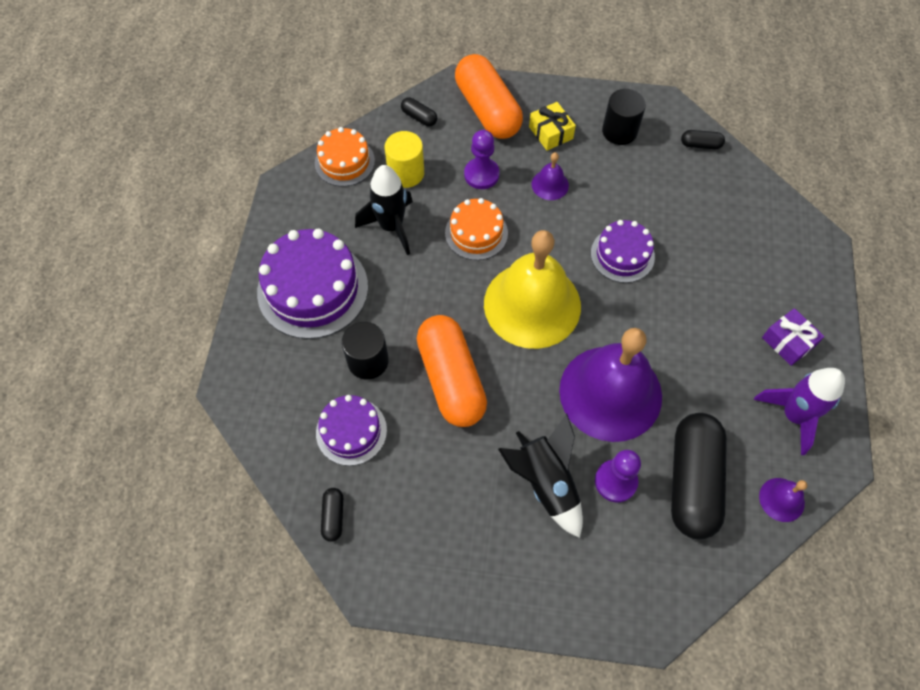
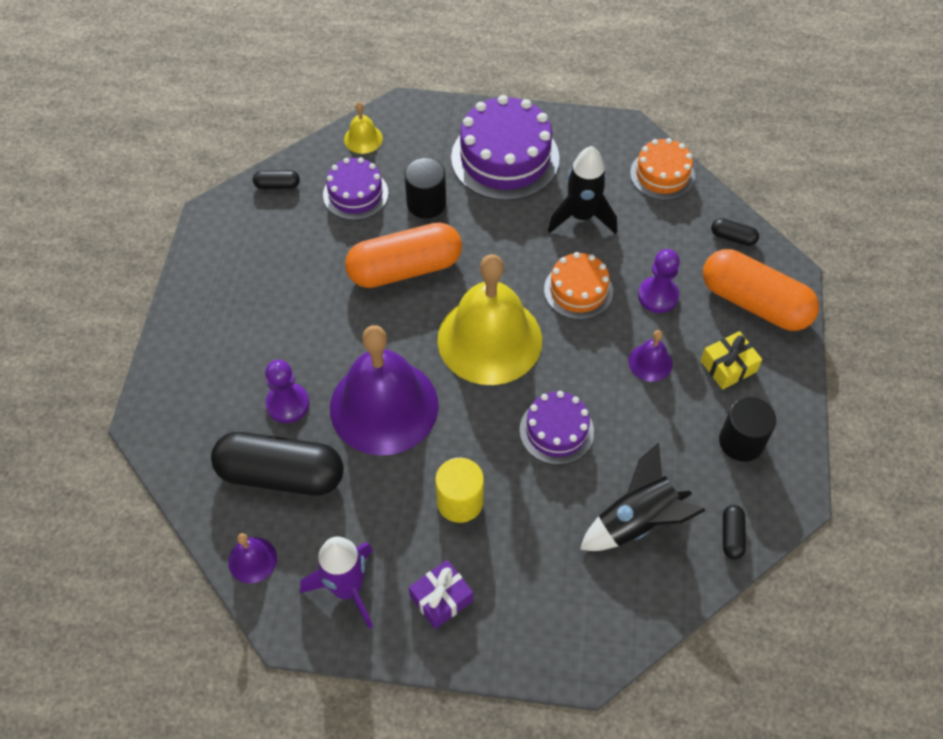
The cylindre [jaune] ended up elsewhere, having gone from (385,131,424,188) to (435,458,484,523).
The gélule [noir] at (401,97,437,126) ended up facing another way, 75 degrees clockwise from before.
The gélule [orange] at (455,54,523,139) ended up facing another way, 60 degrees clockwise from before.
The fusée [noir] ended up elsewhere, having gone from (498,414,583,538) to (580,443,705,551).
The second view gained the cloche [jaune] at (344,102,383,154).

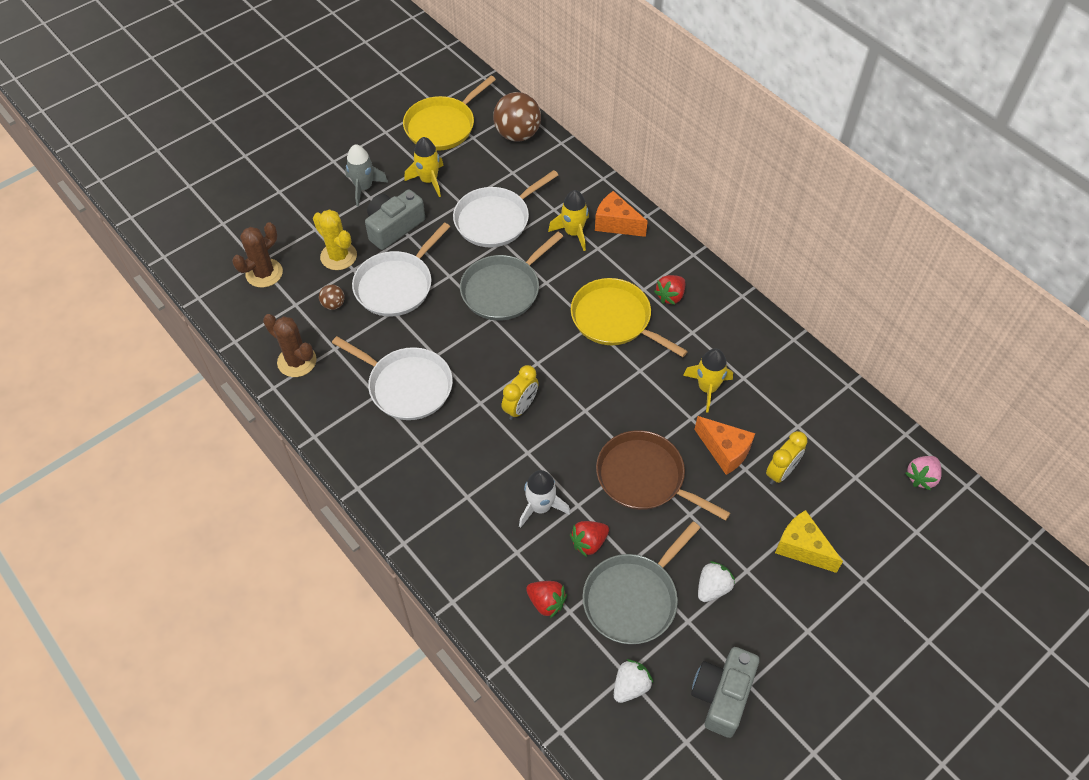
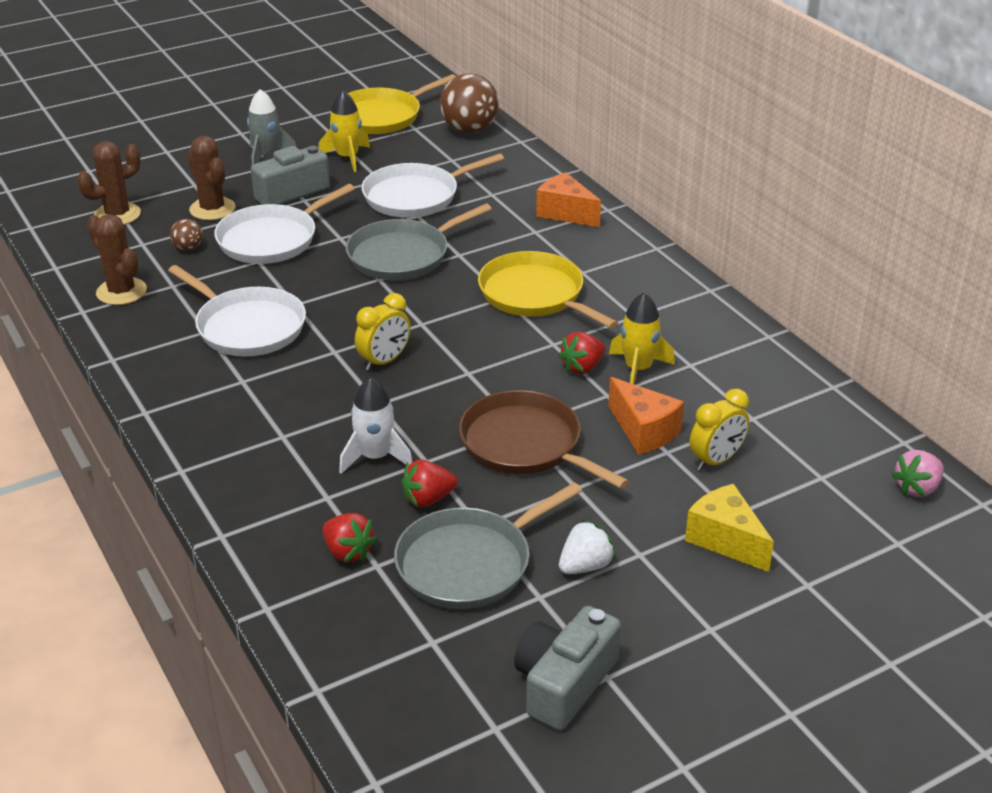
What was the cactus [jaune] at (313,209,357,270) turned into the cactus [marron] at (188,136,236,220).
The second view lost the fusée [jaune] at (548,190,589,251).
The second view lost the fraise [blanc] at (614,659,653,703).
The fraise [rouge] ended up elsewhere, having gone from (654,275,685,305) to (558,332,606,374).

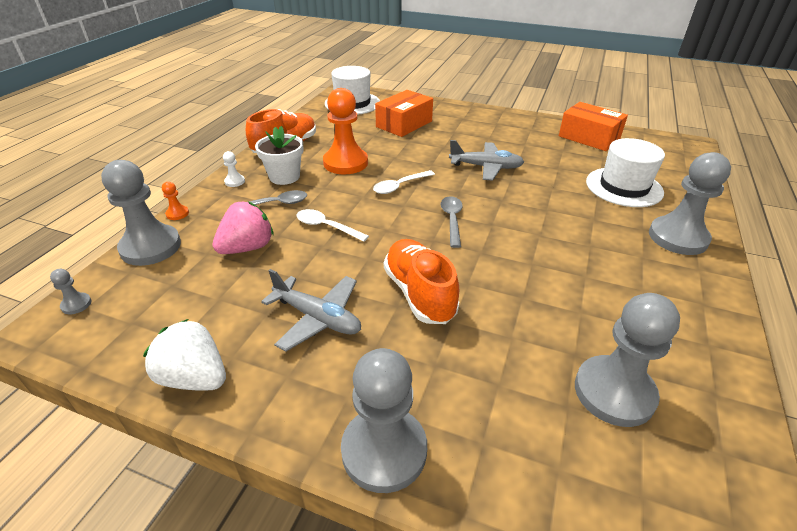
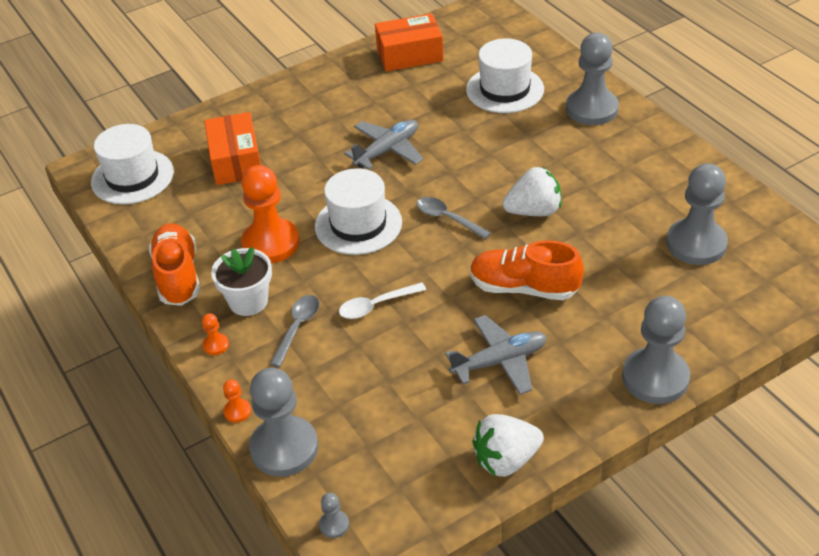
The second view lost the fraise [rose] at (212,202,274,254).
What was the pion [blanc] at (223,151,245,187) turned into the pion [orange] at (202,313,229,355).
Where the cuillère [blanc] stood at (373,170,435,194), the chapeau [blanc] came to stand at (315,168,402,255).
The second view gained the fraise [blanc] at (502,167,561,216).

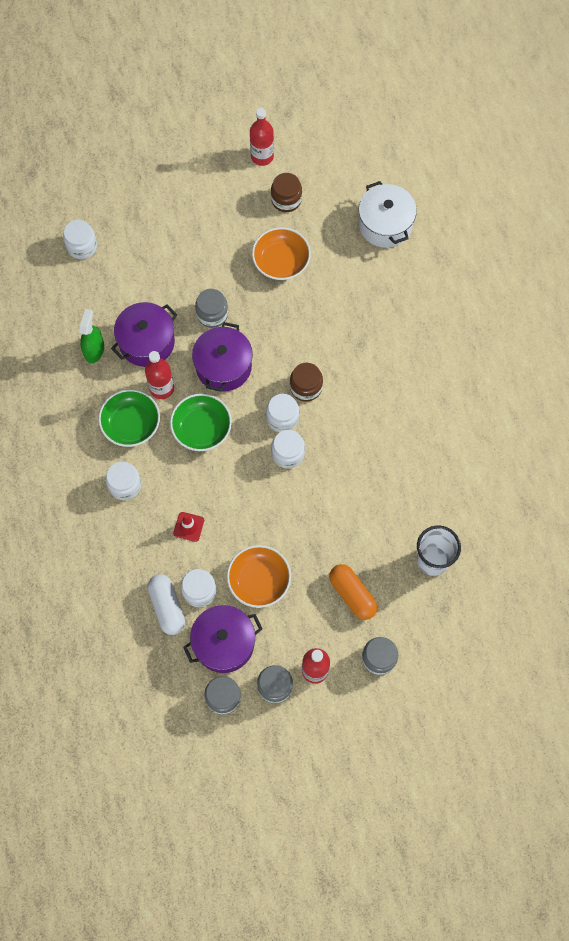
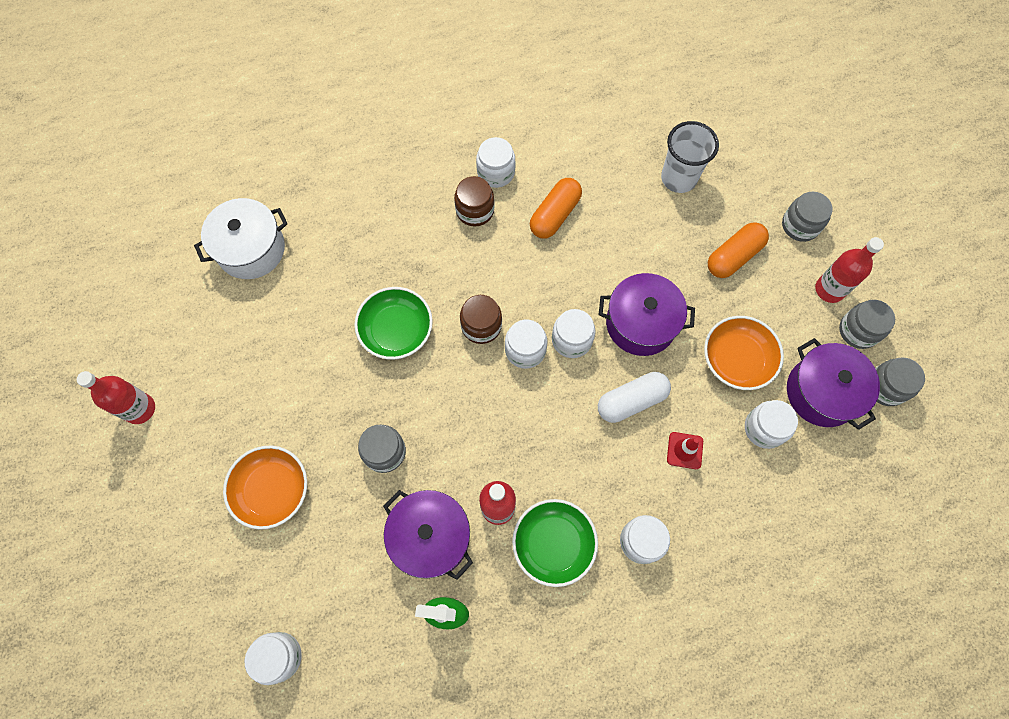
The gélule [blanc] ended up elsewhere, having gone from (147,574,185,635) to (598,372,671,423).
The bol [vert] ended up elsewhere, having gone from (170,393,232,451) to (355,287,433,360).
The marmite [violet] ended up elsewhere, having gone from (192,322,253,392) to (598,273,695,356).
The bol [orange] ended up elsewhere, having gone from (252,227,311,280) to (223,446,307,530).
The bocal [marron] ended up elsewhere, having gone from (271,173,302,212) to (454,176,495,226).
The second view gained the bocal [blanc] at (476,137,516,188).
The second view gained the gélule [orange] at (530,178,582,239).

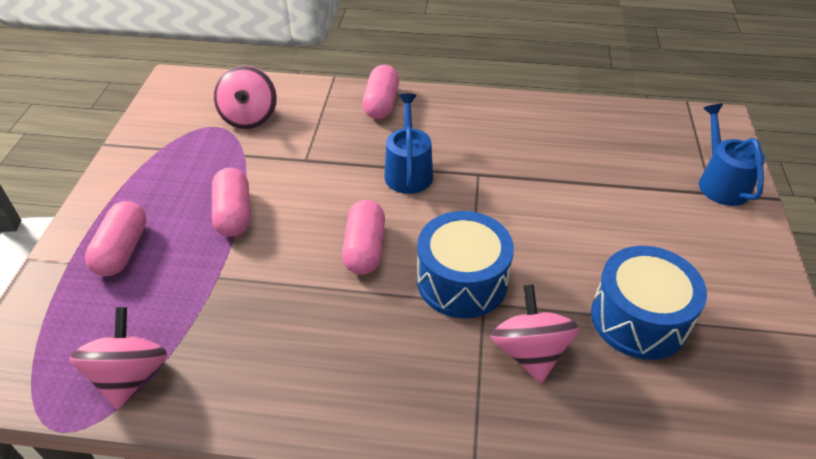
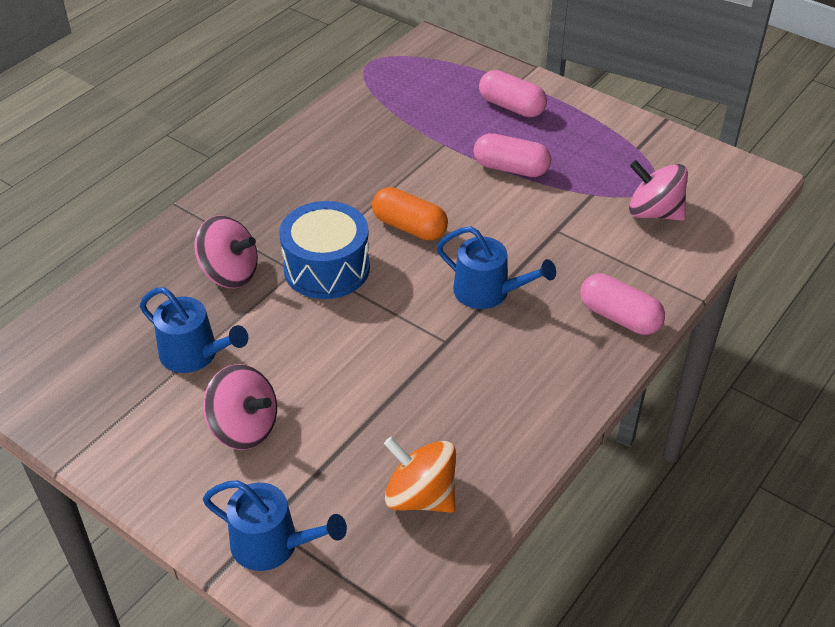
The toupie [rose] ended up elsewhere, having gone from (69,307,168,410) to (203,364,277,450).
What was the gélule [rose] at (342,200,385,275) turned into the gélule [orange] at (372,187,448,241).
Where the tambour [bleu] stood at (591,246,707,360), the arrosoir [bleu] came to stand at (140,287,248,373).
The second view gained the toupie [orange] at (384,437,456,513).

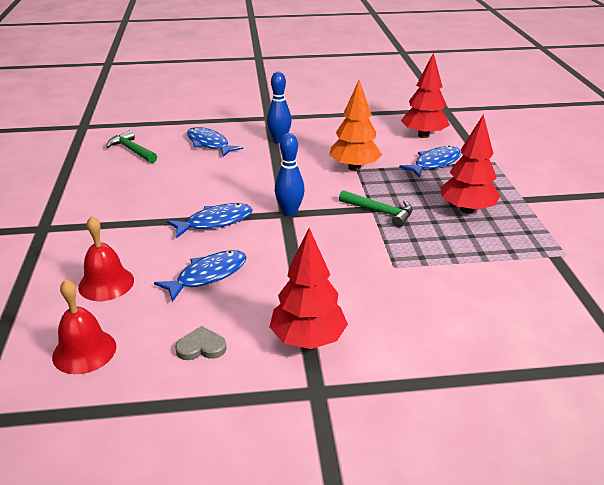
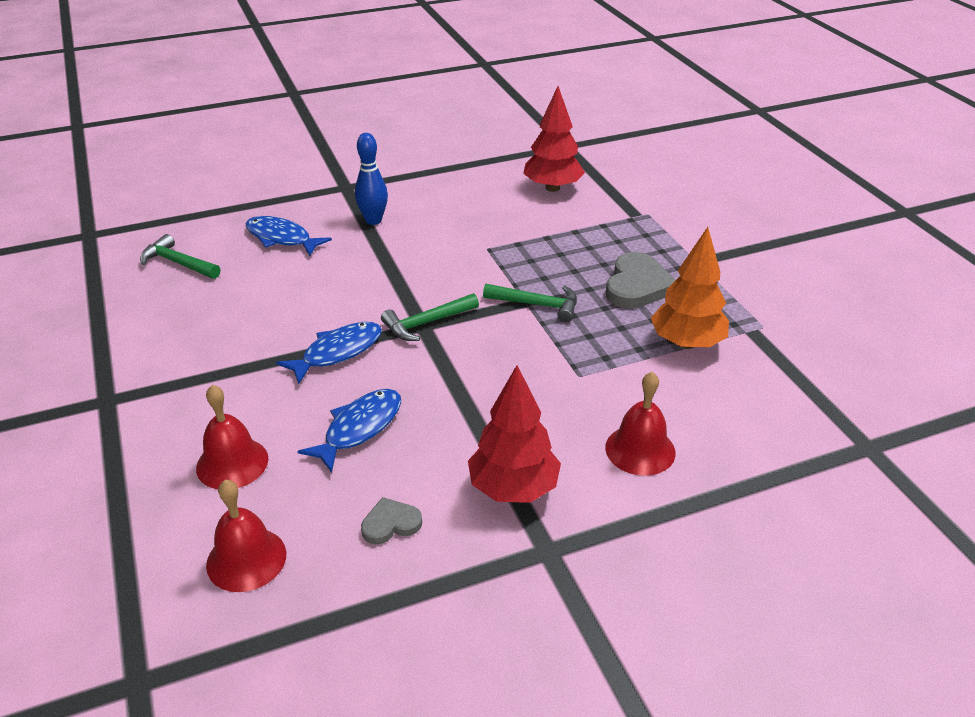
Where the quille [bleu] stood at (275,133,305,216), the marteau [vert] came to stand at (381,293,479,341).
The arbre [orange] ended up elsewhere, having gone from (329,80,382,171) to (651,227,729,349).
The second view lost the poisson [bleu] at (399,146,461,178).
Where the arbre [rouge] stood at (441,114,500,214), the cœur [gris] came to stand at (606,252,676,309).
The second view gained the cloche [rouge] at (605,372,675,476).

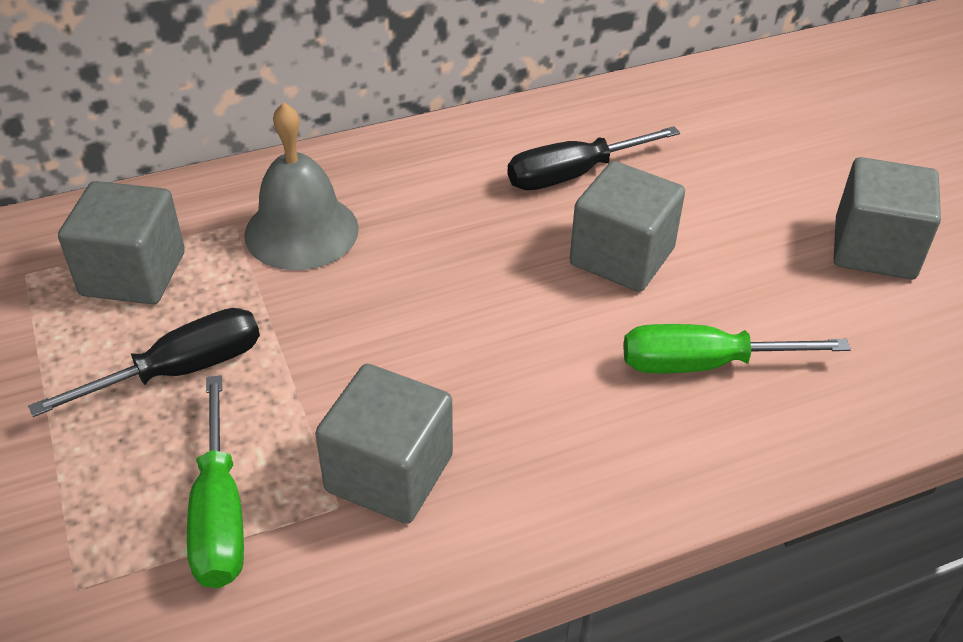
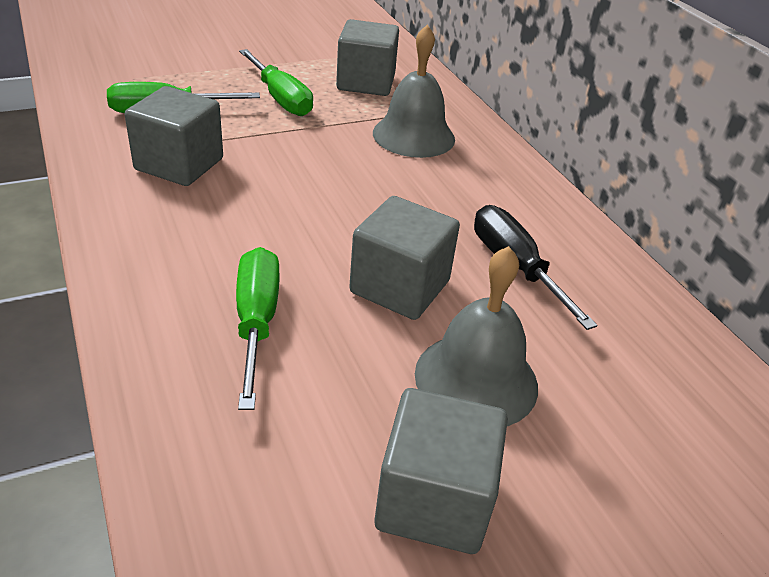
What was the tournevis [noir] at (28,308,260,417) turned into the tournevis [vert] at (239,49,313,116).
The second view gained the cloche [gris] at (415,246,538,426).

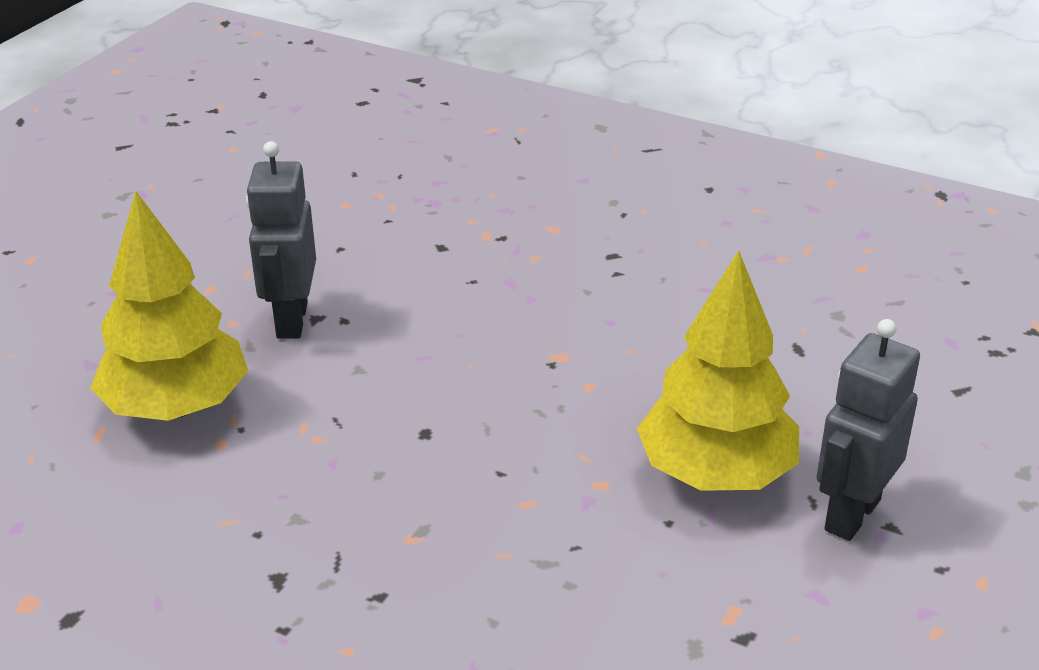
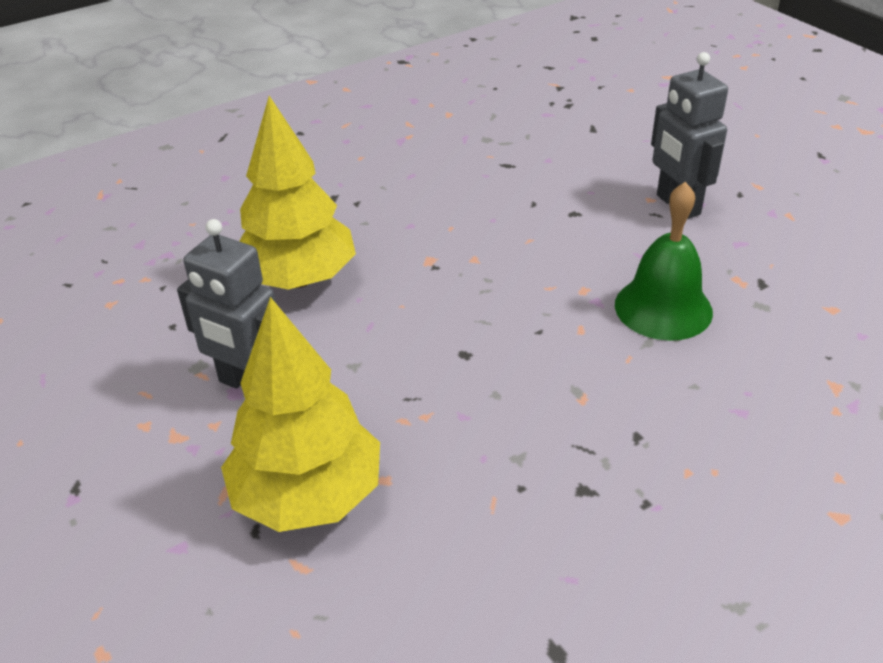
The arbre [jaune] ended up elsewhere, having gone from (637,250,799,491) to (239,96,356,289).
The second view gained the cloche [vert] at (615,182,713,341).

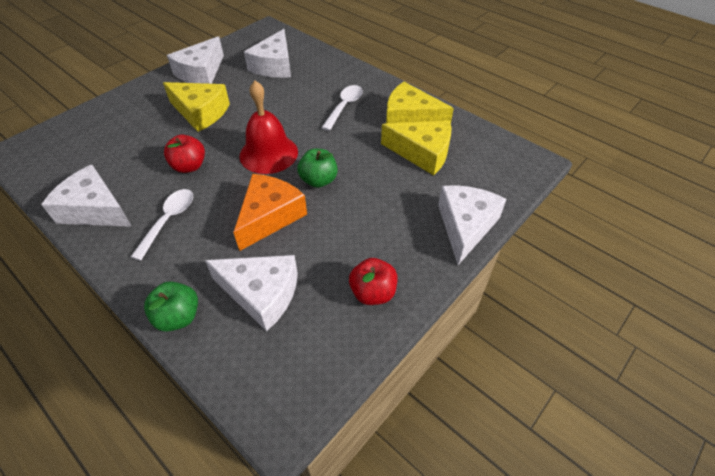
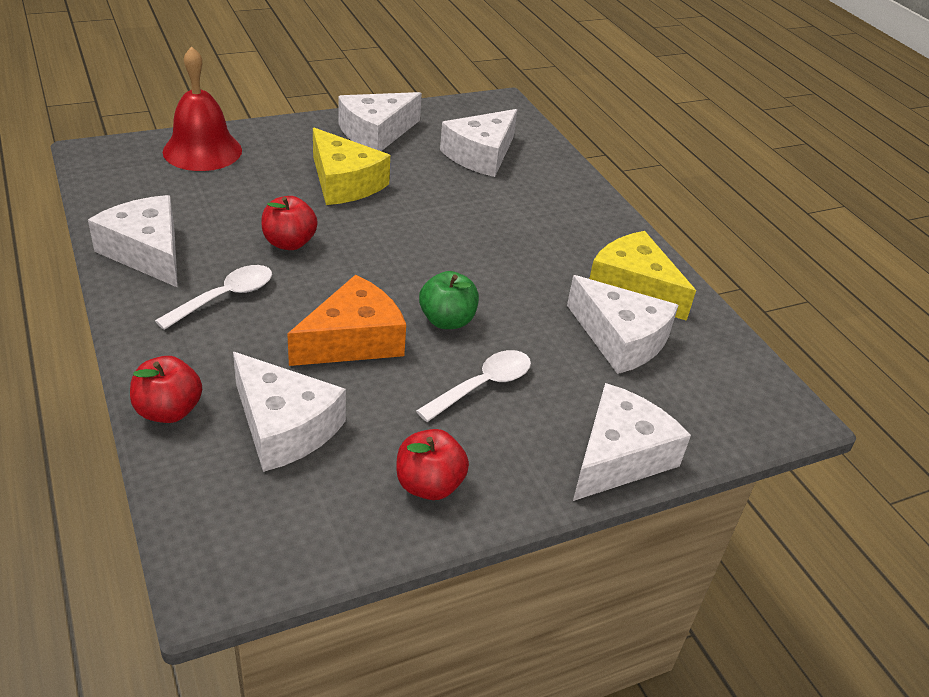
What was the pomme [vert] at (144,281,198,332) turned into the pomme [rouge] at (130,356,202,423).
The cloche [rouge] ended up elsewhere, having gone from (240,81,298,174) to (163,46,242,171).
The cuillère [blanc] ended up elsewhere, having gone from (321,85,363,131) to (416,350,531,422).
What was the fromage [jaune] at (381,121,452,175) turned into the fromage [blanc] at (567,275,679,374).

